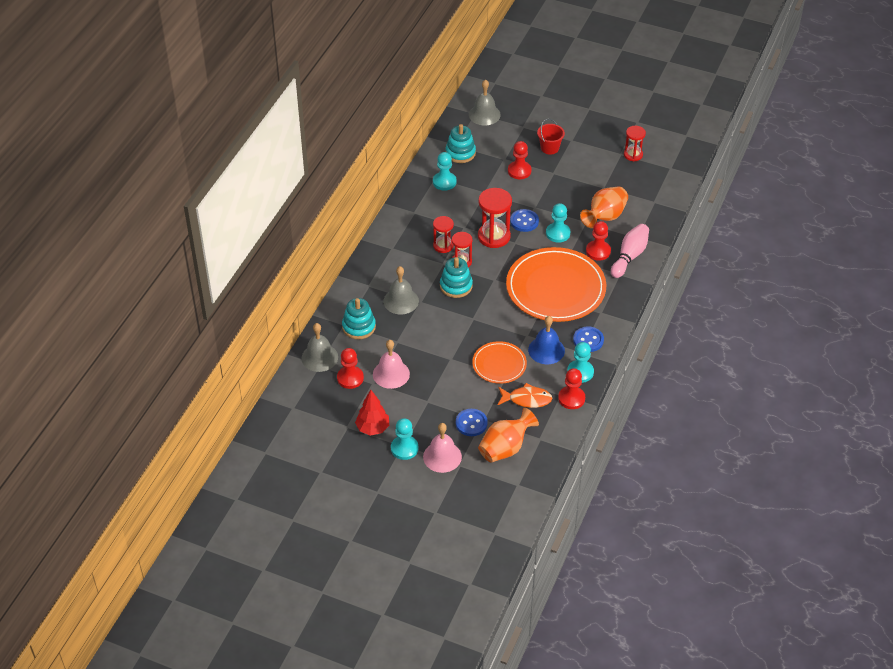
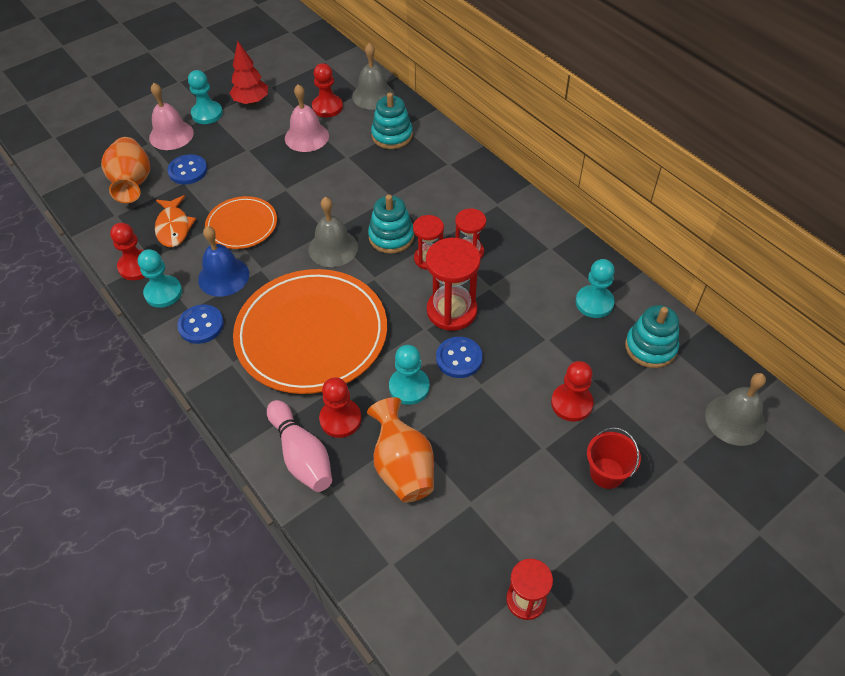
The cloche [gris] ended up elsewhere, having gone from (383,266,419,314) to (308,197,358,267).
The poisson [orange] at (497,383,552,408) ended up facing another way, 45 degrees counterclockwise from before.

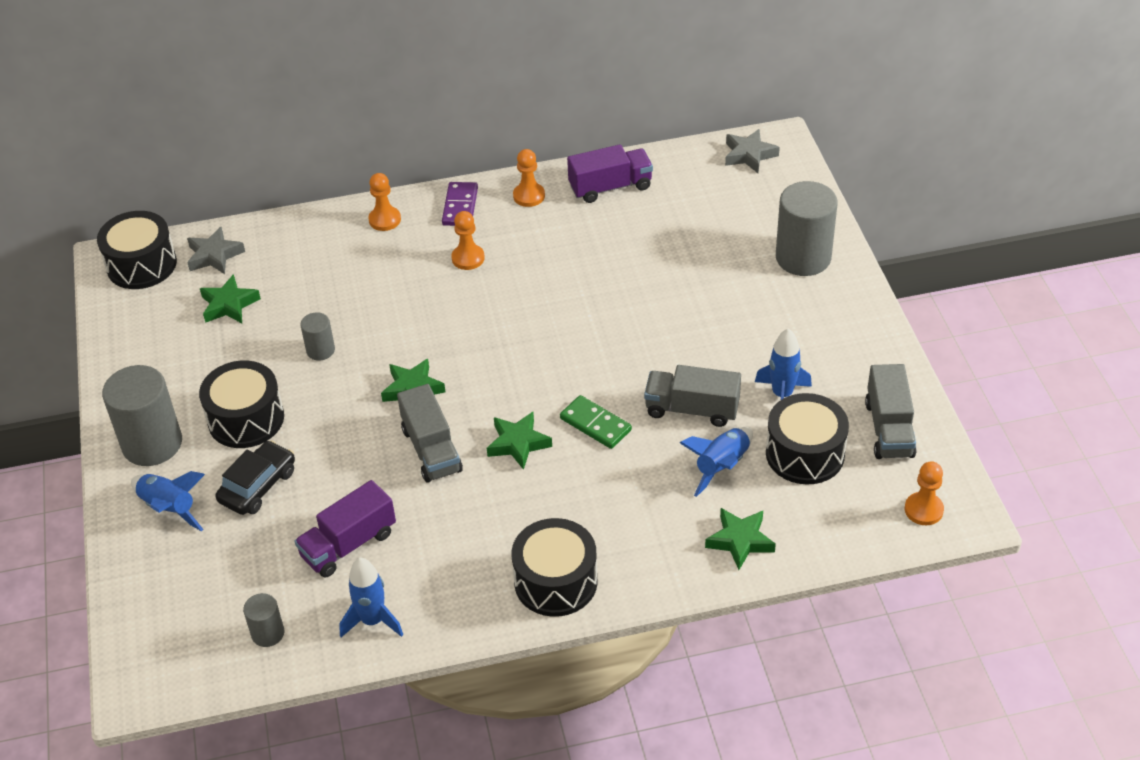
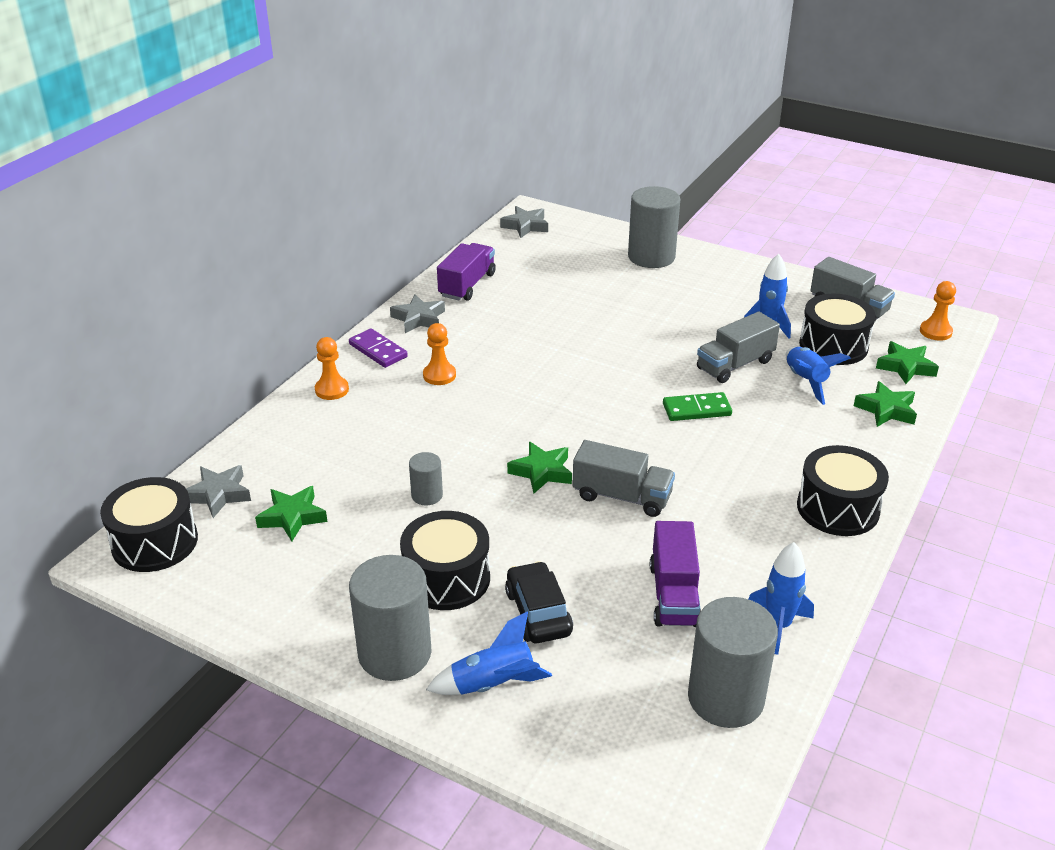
The size of the cylindre [gris] at (243,593,284,647) changed by a factor of 2.01.
The étoile [vert] ended up elsewhere, having gone from (487,412,552,470) to (876,341,939,384).
Where the pion [orange] stood at (513,149,545,207), the étoile [gris] came to stand at (390,295,445,333).

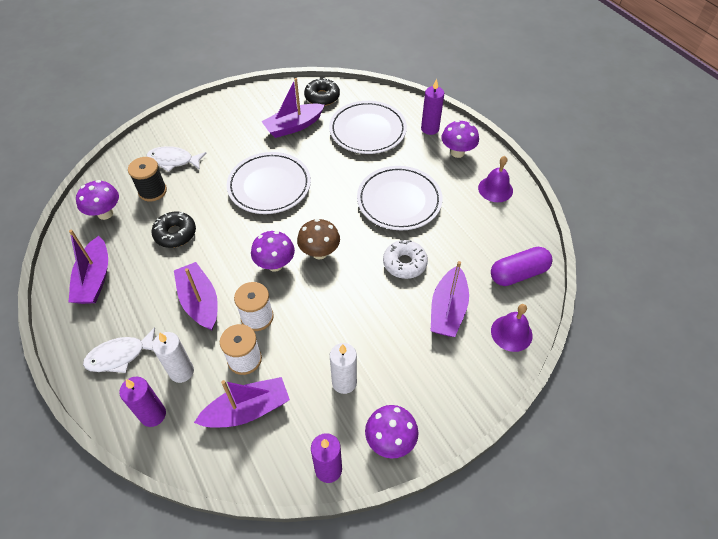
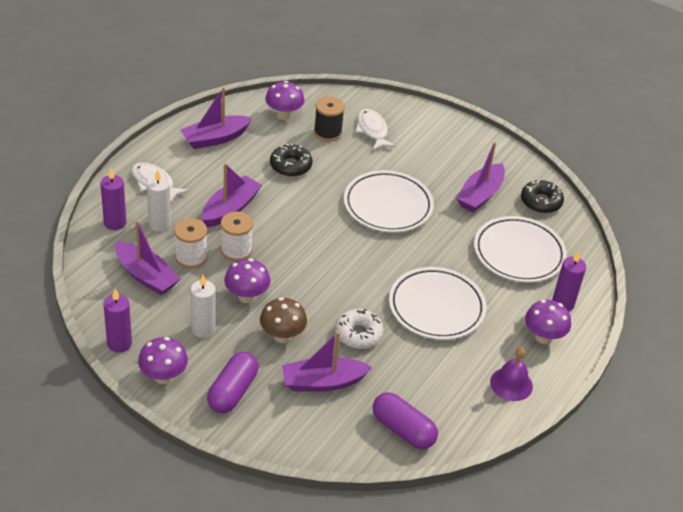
The champignon [violet] ended up elsewhere, having gone from (251,231,295,272) to (224,259,270,303).
The bateau [violet] at (261,78,324,138) ended up facing another way, 90 degrees counterclockwise from before.
The champignon [marron] ended up elsewhere, having gone from (297,219,340,259) to (260,297,307,343).
The second view lost the cloche [violet] at (491,304,533,352).
The second view gained the gélule [violet] at (207,352,258,413).

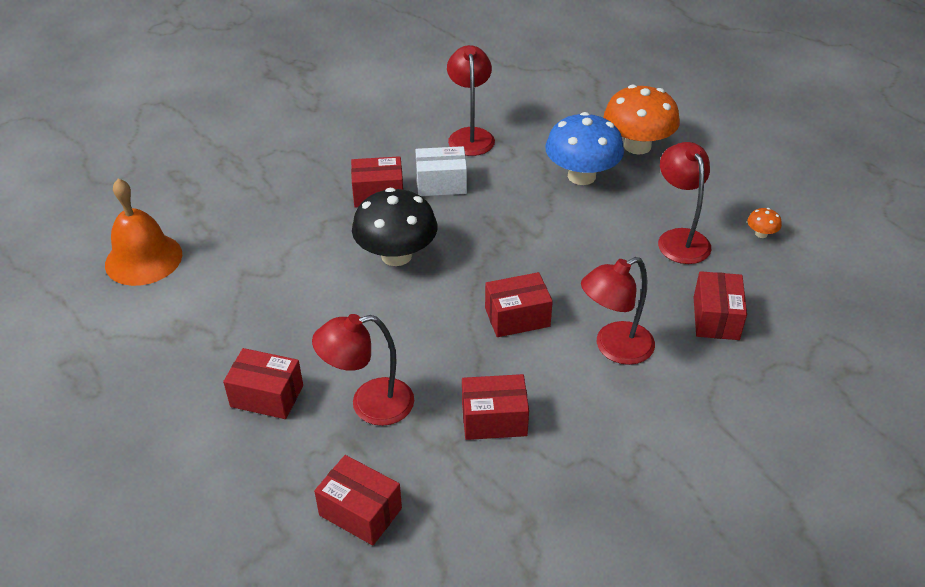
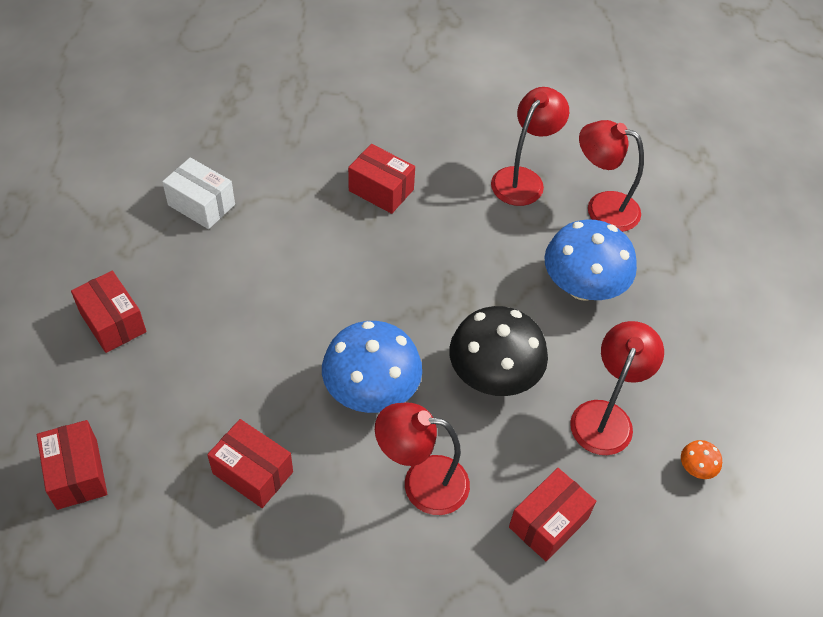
The second view lost the cloche [orange] at (105,178,182,286).
The lampe [rouge] ended up elsewhere, having gone from (312,314,414,426) to (579,120,644,232).
The champignon [noir] ended up elsewhere, having gone from (352,188,438,266) to (449,306,548,396).
The boîte [blanc] ended up elsewhere, having gone from (415,146,467,196) to (162,157,235,229).
Where the boîte [rouge] stood at (485,272,553,337), the champignon [bleu] came to stand at (322,321,422,413).
The second view lost the champignon [orange] at (604,85,680,155).

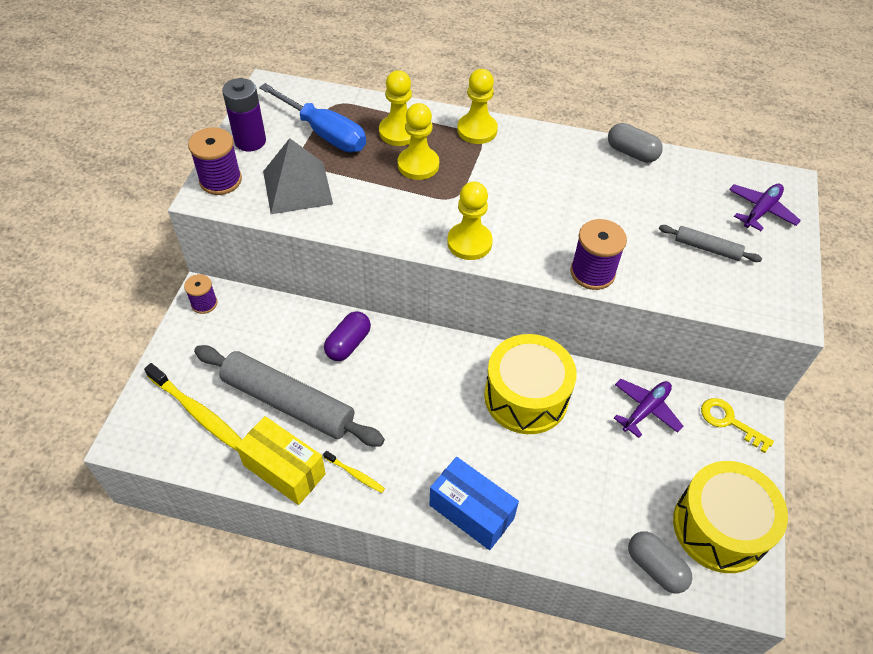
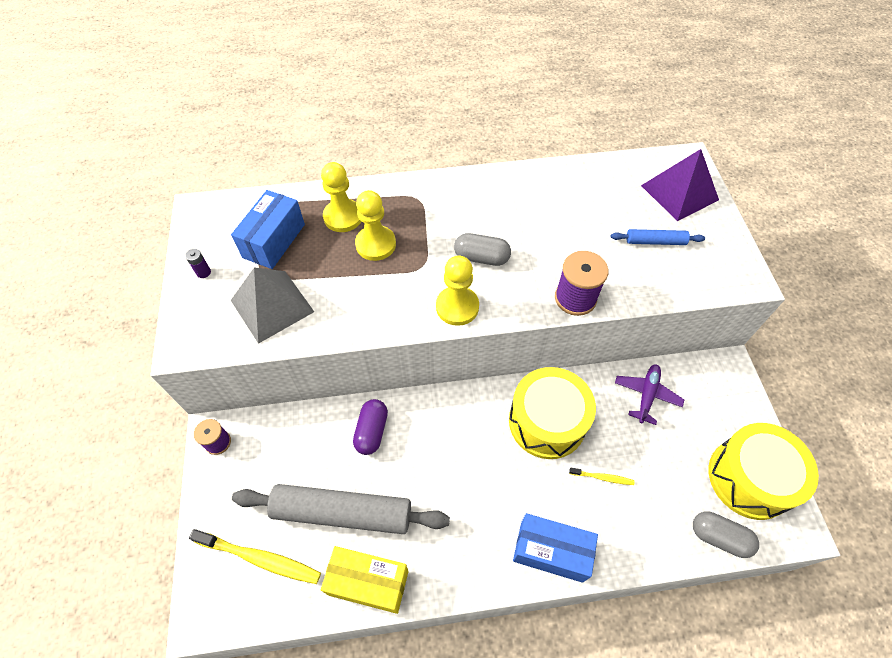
The second view lost the bobine [violet] at (188,127,242,195).
The size of the pile [violet] at (222,78,266,151) changed by a factor of 0.45.
Where the tournevis [bleu] stood at (259,83,366,152), the boîte [bleu] came to stand at (231,190,305,269).
The brosse à dents [jaune] ended up elsewhere, having gone from (323,451,385,493) to (569,468,634,485).
The second view lost the pion [jaune] at (457,69,498,144).
The gélule [gris] ended up elsewhere, having gone from (608,123,663,163) to (454,233,511,266).
What was the rouleau à pâtisserie [gris] at (659,225,762,262) turned into the rouleau à pâtisserie [bleu] at (611,229,705,245).
The second view lost the clé [jaune] at (701,398,774,453).
Where the avion [violet] stood at (729,184,801,231), the pyramide [violet] came to stand at (641,149,719,221).

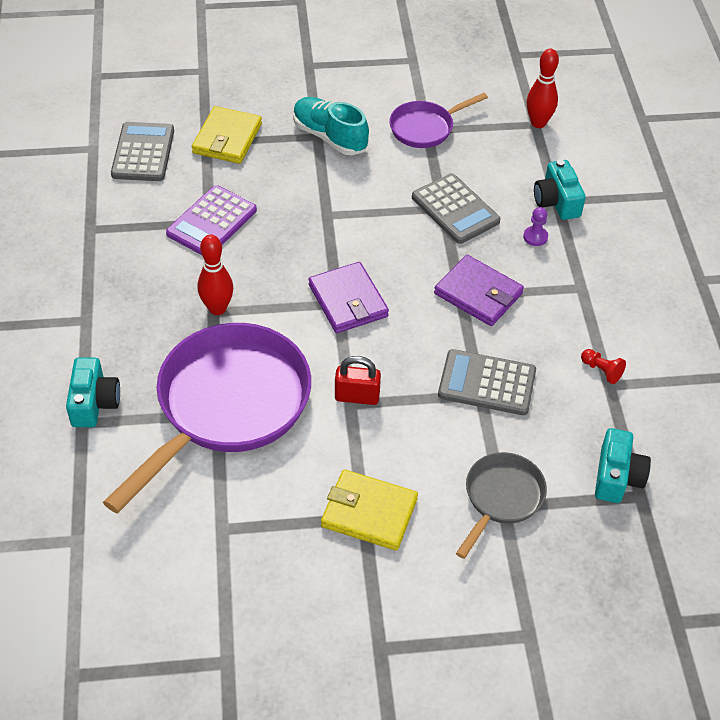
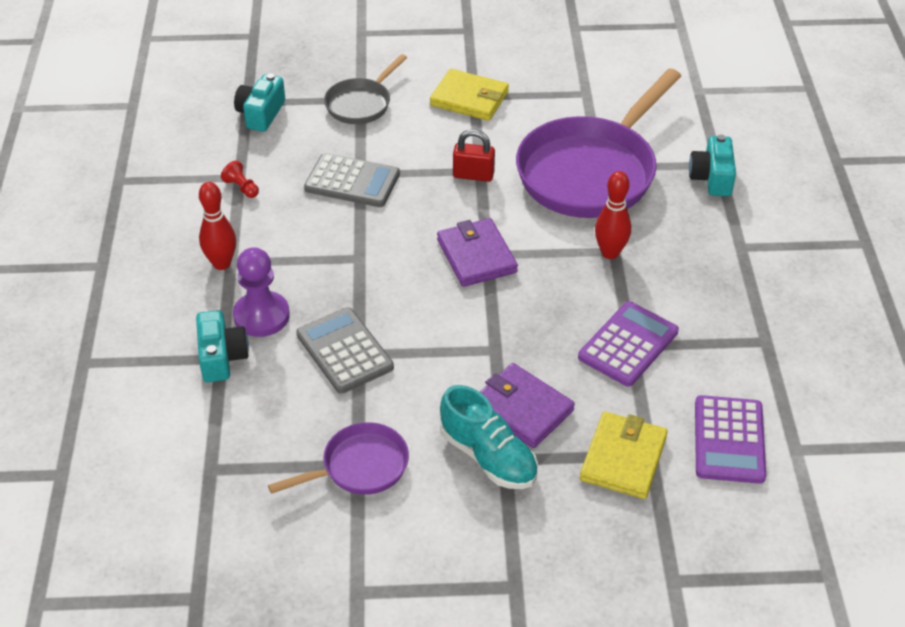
What was the calculatrice [gris] at (111,122,174,181) turned into the calculatrice [violet] at (695,395,766,484).
The portefeuille [violet] ended up elsewhere, having gone from (434,255,524,326) to (480,363,575,448).
The size of the pion [violet] at (523,207,548,246) changed by a factor of 2.02.
The quille [rouge] ended up elsewhere, having gone from (527,49,559,128) to (199,182,236,270).

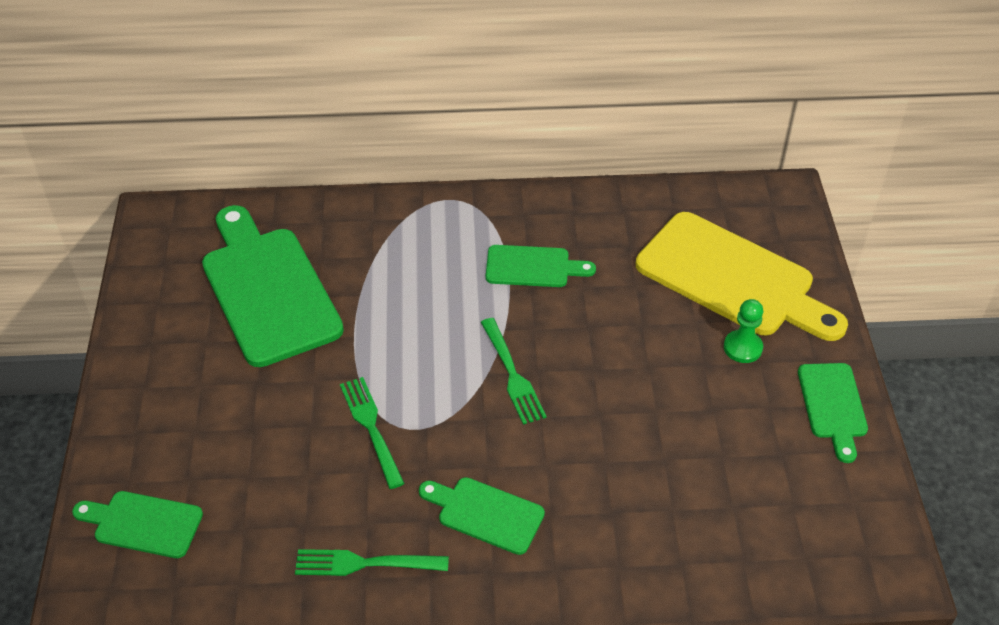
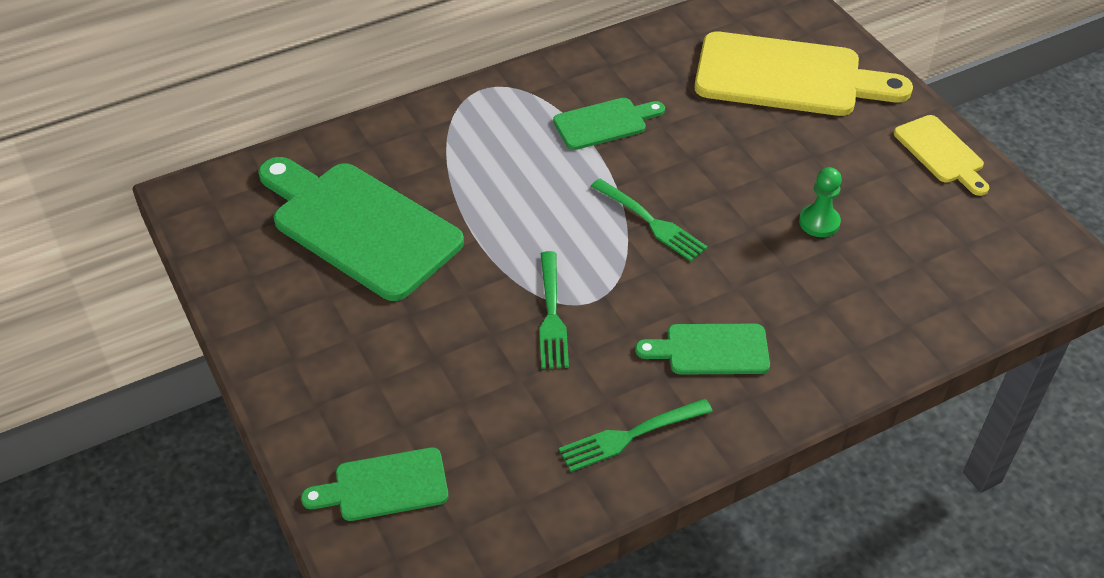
The fourchette [vert] at (340,377,405,489) ended up facing another way, 135 degrees counterclockwise from before.
The pion [vert] ended up elsewhere, having gone from (724,299,763,363) to (799,167,842,237).
What was the planche à découper [vert] at (798,363,868,463) turned into the planche à découper [jaune] at (894,115,989,196).

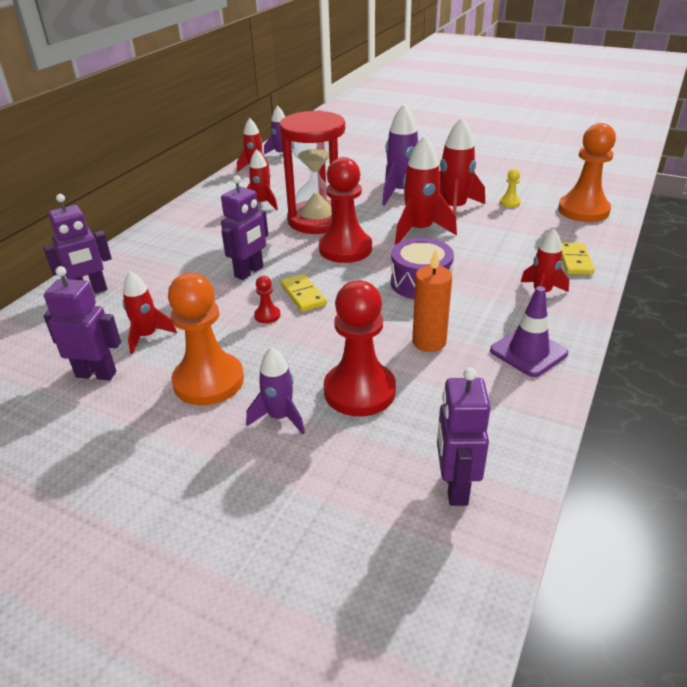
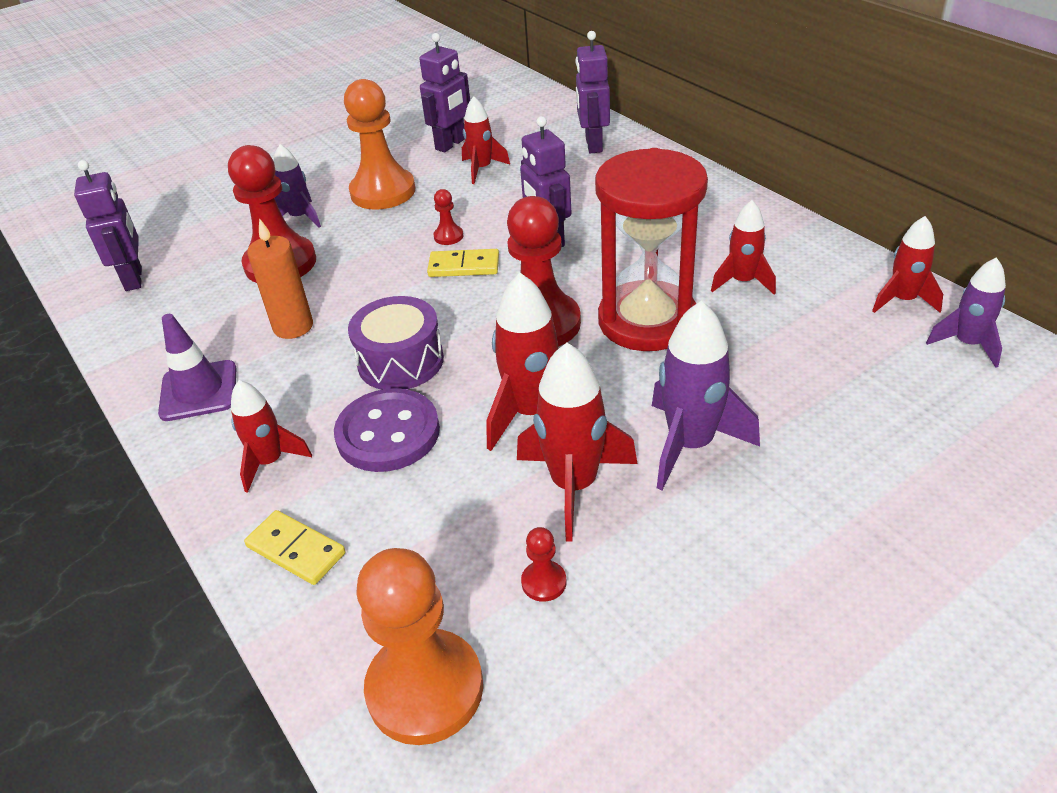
The robot [violet] at (437,368,491,506) ended up facing another way, 45 degrees clockwise from before.
What was the pion [jaune] at (500,168,521,208) turned into the pion [rouge] at (521,527,567,602).
The second view gained the bouton [violet] at (334,388,440,472).

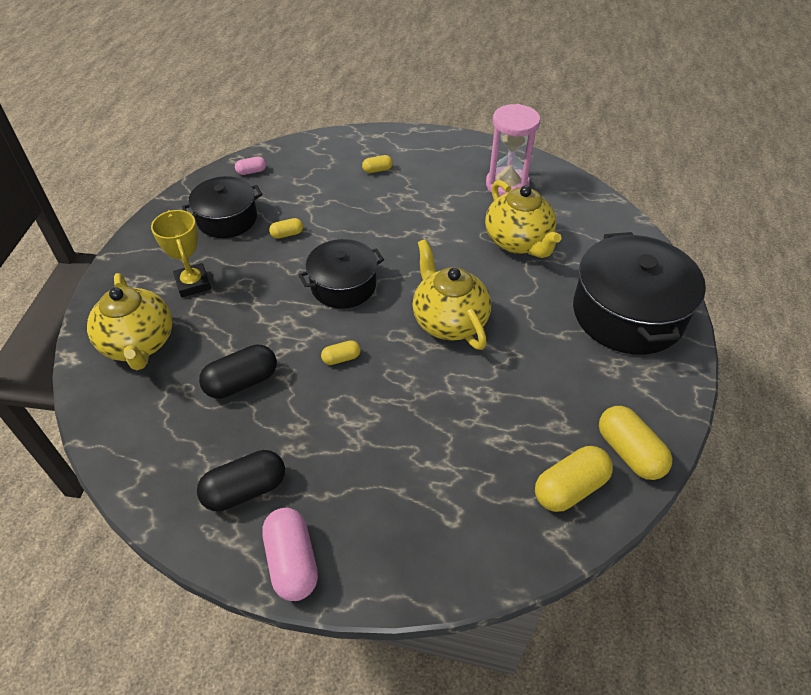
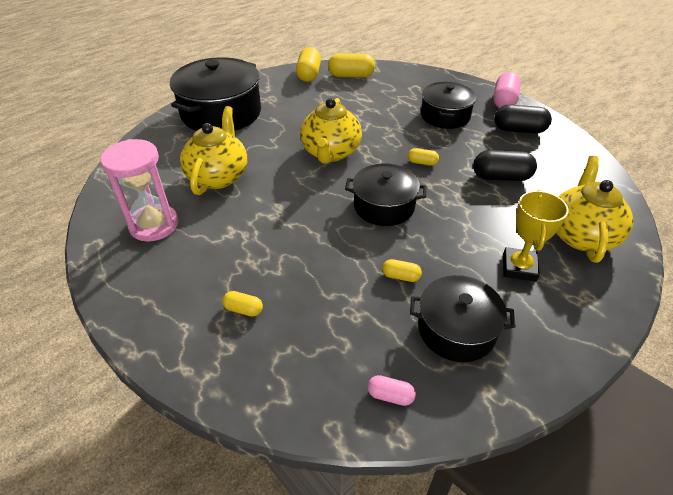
The second view gained the marmite [noir] at (421,82,476,129).

